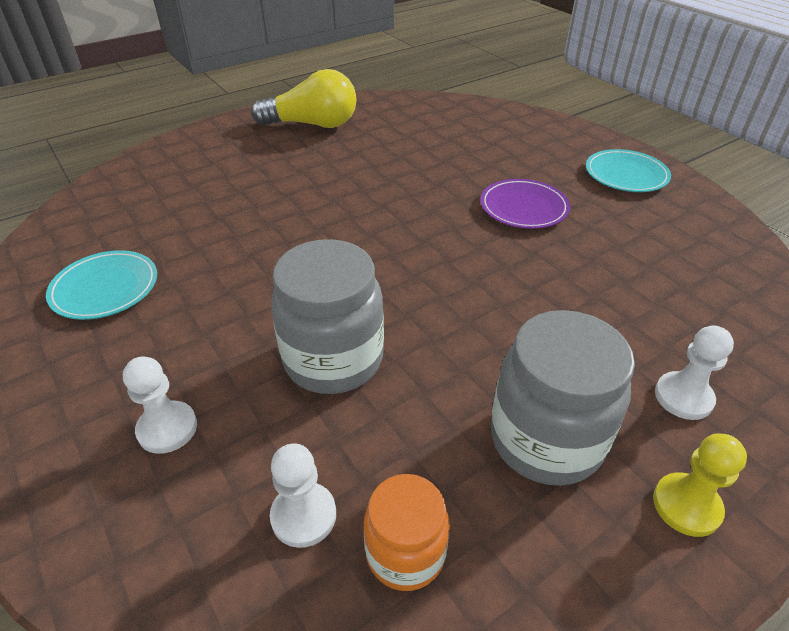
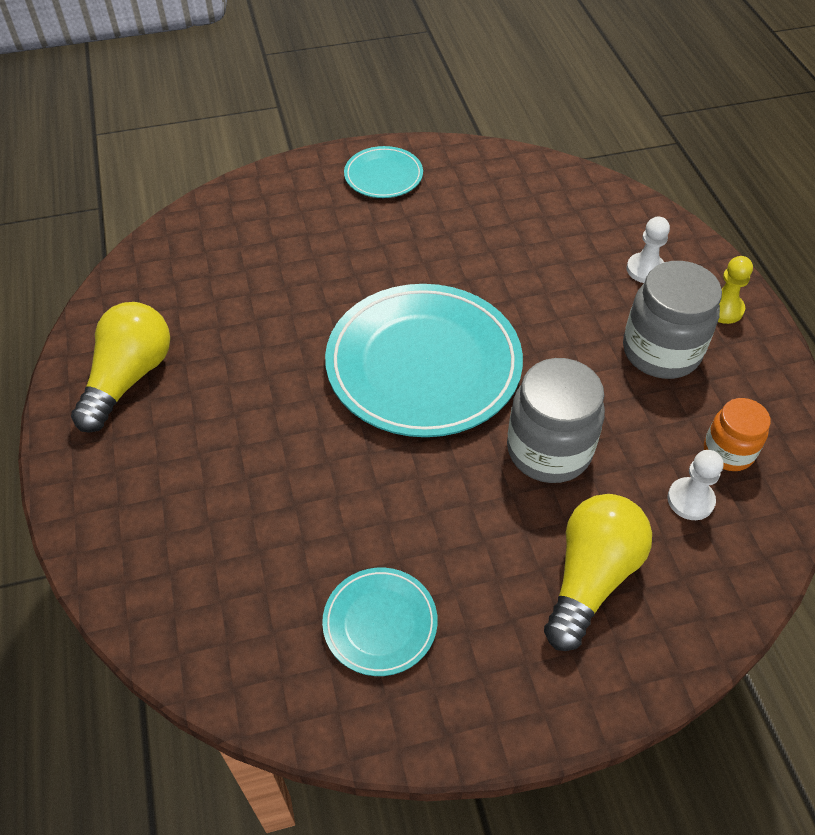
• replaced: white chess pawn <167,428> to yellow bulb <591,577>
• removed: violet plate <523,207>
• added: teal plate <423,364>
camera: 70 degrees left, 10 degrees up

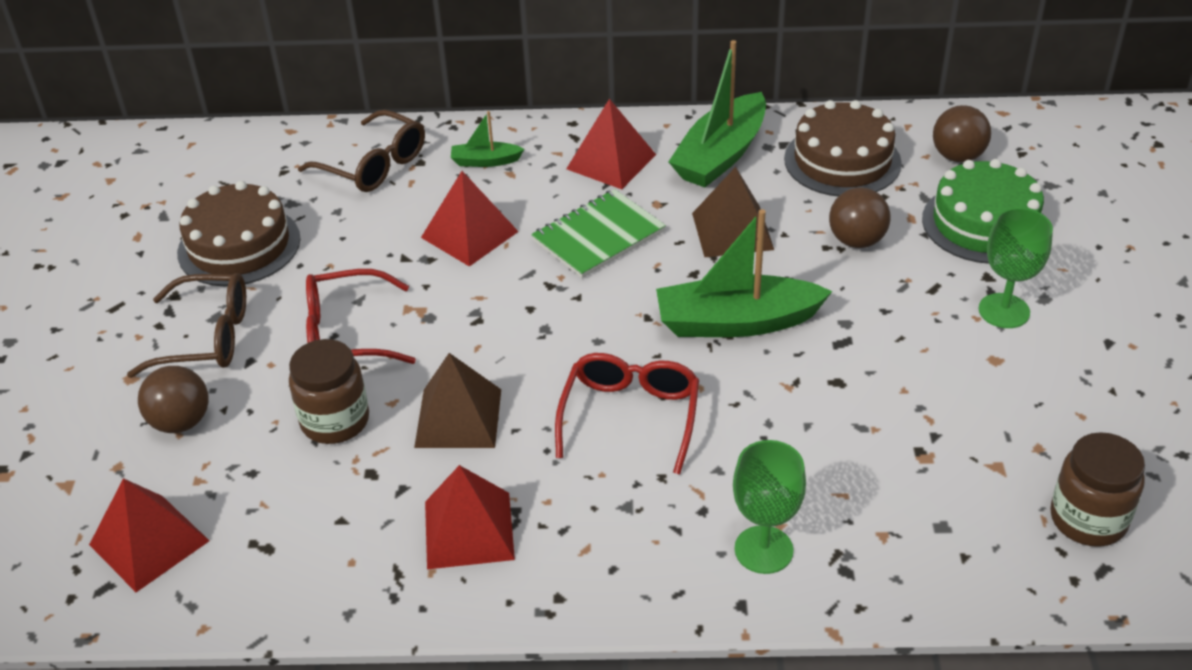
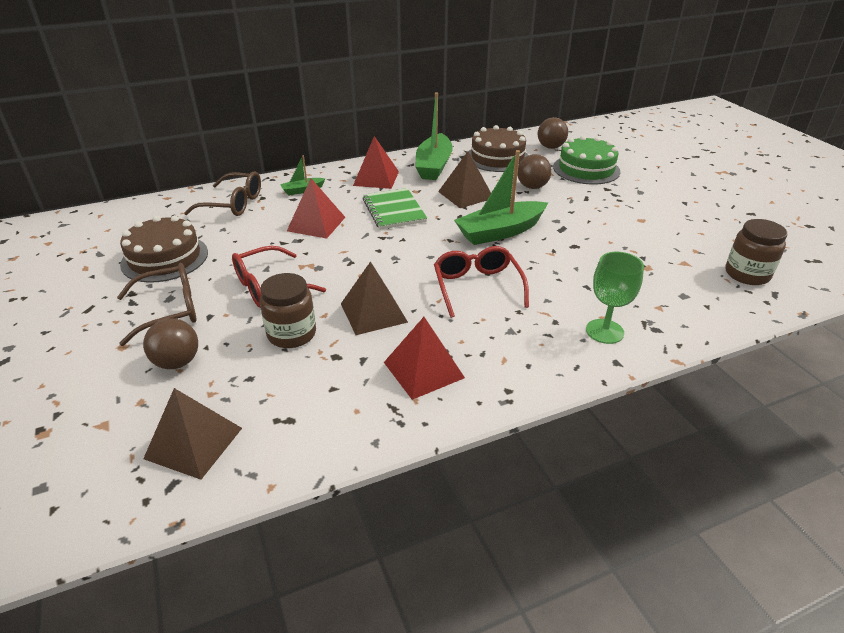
• recoloured: red pyramid <149,542> to brown pyramid <193,443>
• turned: green notebook <598,236> = <394,210> 45 degrees counterclockwise
• removed: green goblet <1004,311>
camera: 25 degrees left, 5 degrees down

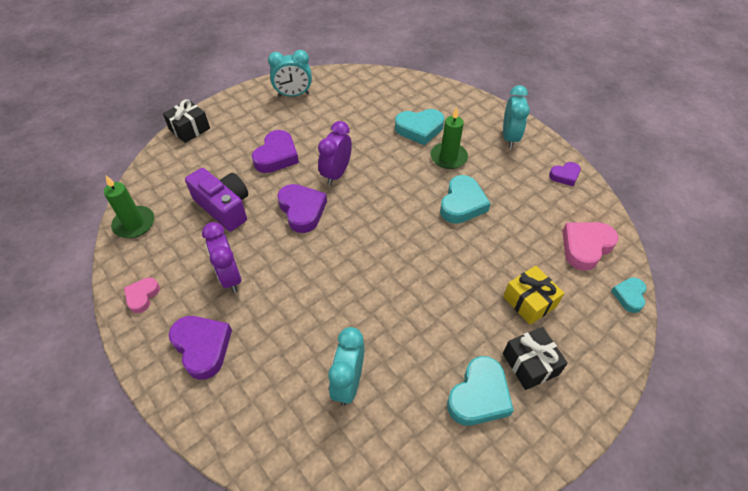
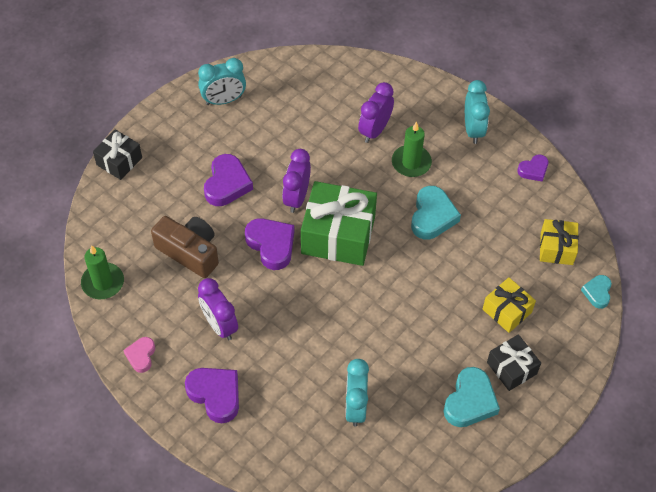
• recoloured: violet compact camera <224,207> to brown compact camera <190,252>
• replaced: teal heart <419,129> to violet clock <374,130>
• replaced: rosy heart <585,247> to yellow wrapped gift <556,248>
• added: green wrapped gift <338,235>
camera: 10 degrees left, 5 degrees up

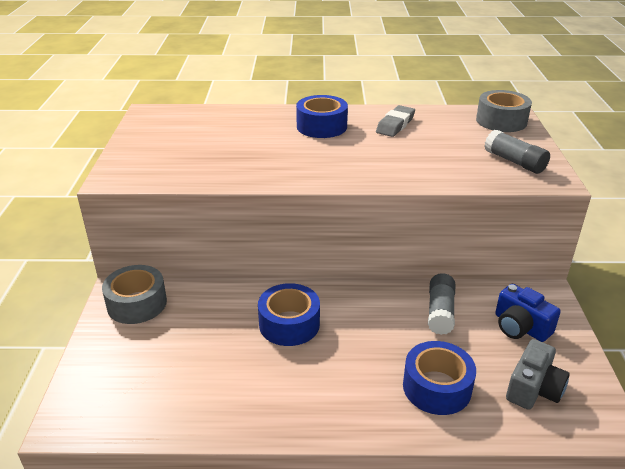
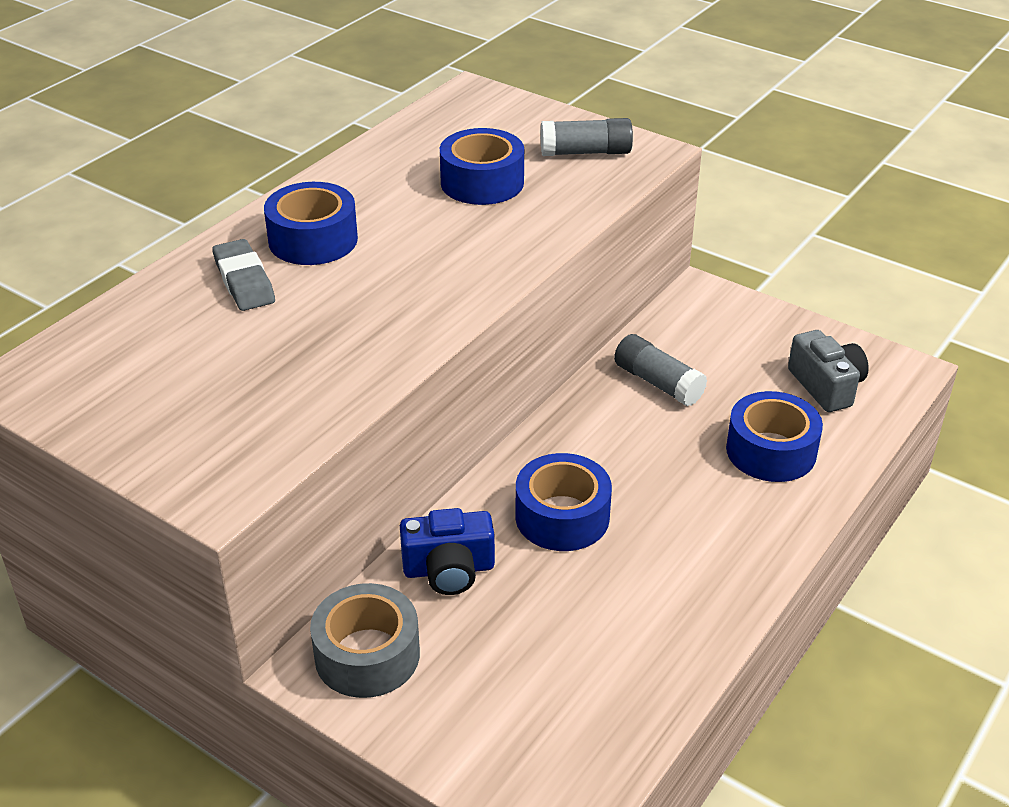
• moved: gray gum eraser <395,125> to <244,281>
• removed: gray tape <501,121>
• moved: royal blue compact camera <520,327> to <449,569>
• added: royal blue tape <482,182>
camera: 55 degrees left, 5 degrees up

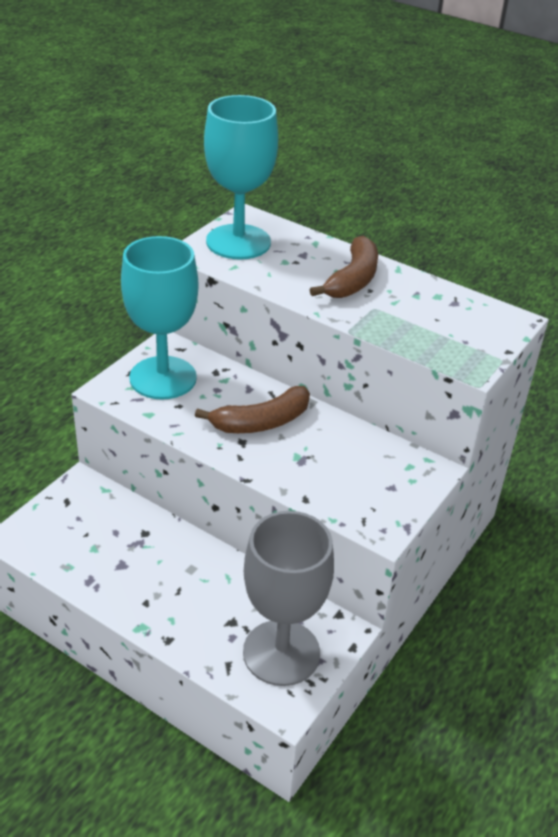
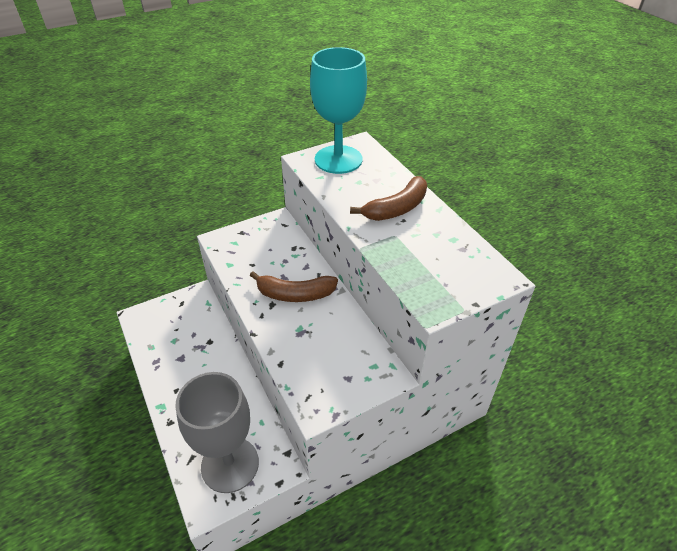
• removed: teal goblet <163,378>
camera: 30 degrees right, 5 degrees up

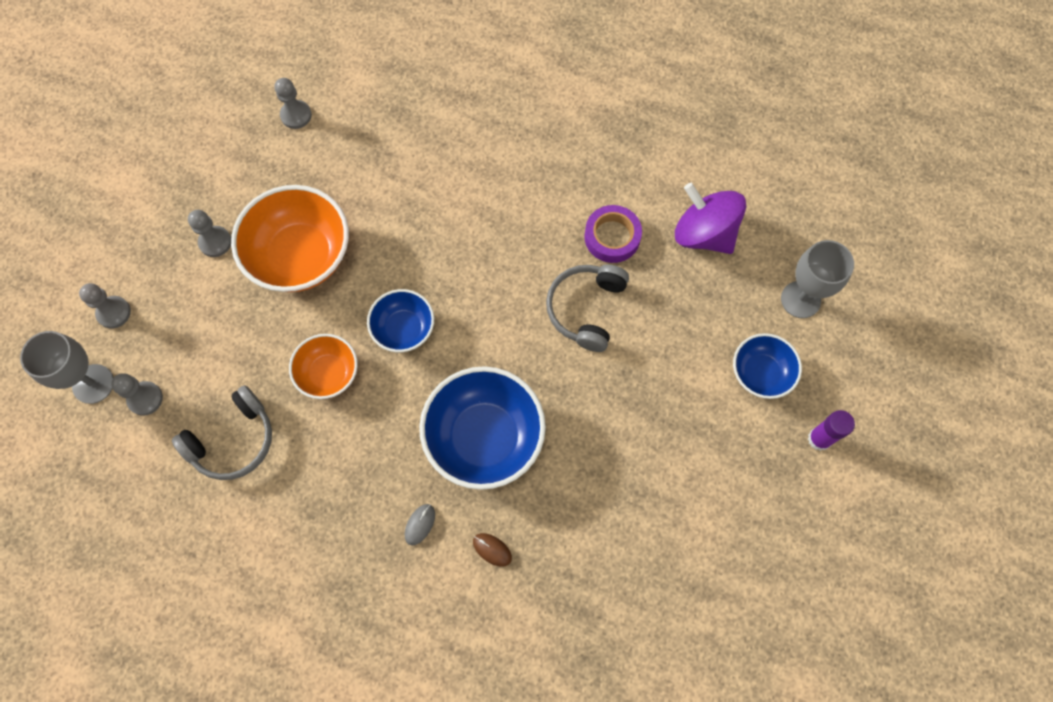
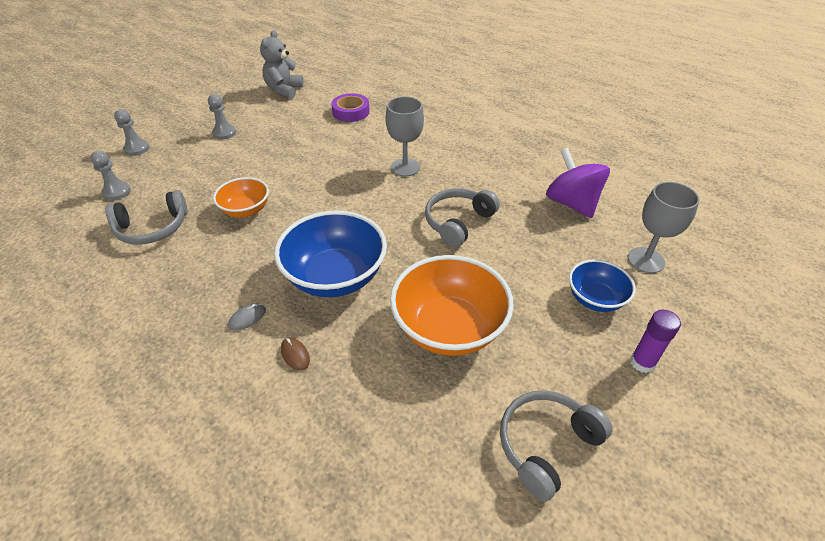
• moved: gray goblet <93,384> to <405,167>
• moved: orange serving bowl <301,256> to <449,328>
• removed: gray chess pawn <296,115>
• removed: royal blue serving bowl <404,329>
• moved: violet tape <612,237> to <351,112>
• added: gray teddy <284,90>
• added: gray headphones <546,445>
camera: 20 degrees right, 25 degrees down

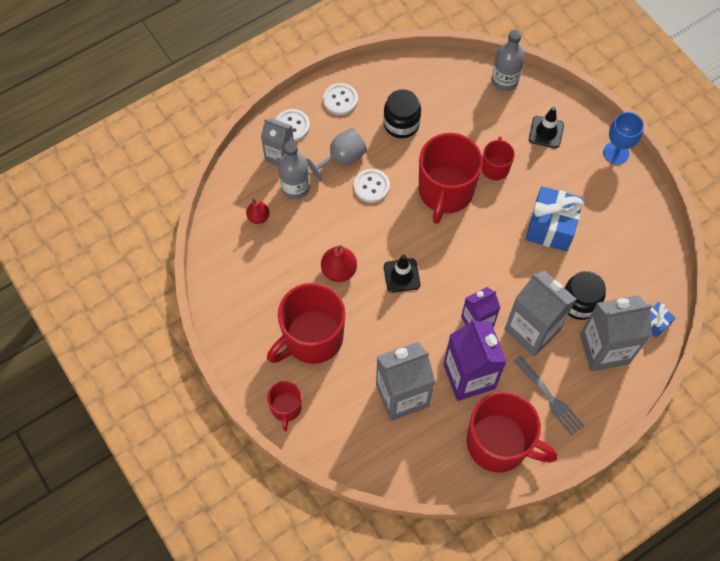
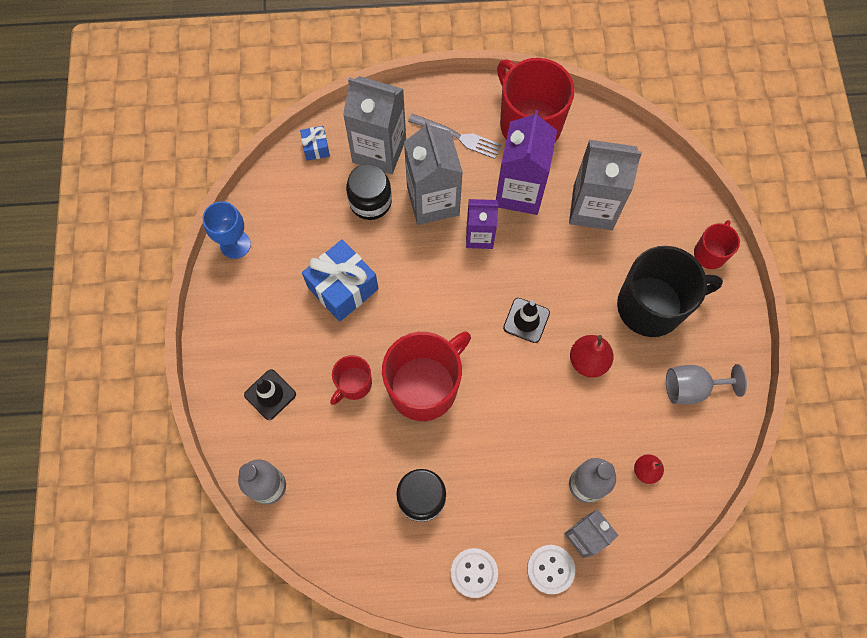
• recoloured: red mug <312,338> to black mug <652,306>
• moved: gray goblet <342,158> to <691,388>
• removed: white sewing button <371,186>
• turned: gray dinner fork <550,398> = <458,136> 120 degrees clockwise
• moved: royal blue goblet <616,153> to <235,244>
camera: 150 degrees left, 5 degrees up

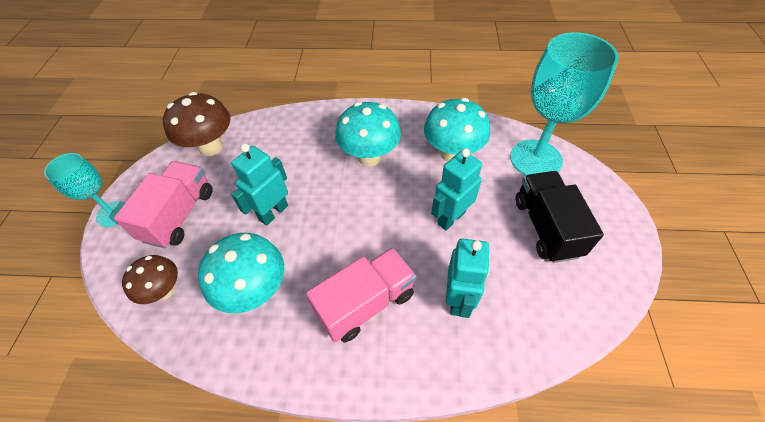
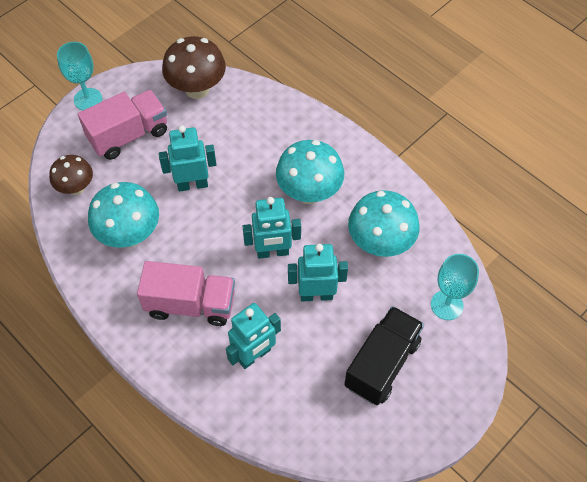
• resized: teal goblet <535,159> = <447,305> x0.56
• added: teal robot figure <272,252>
camera: 40 degrees right, 5 degrees up

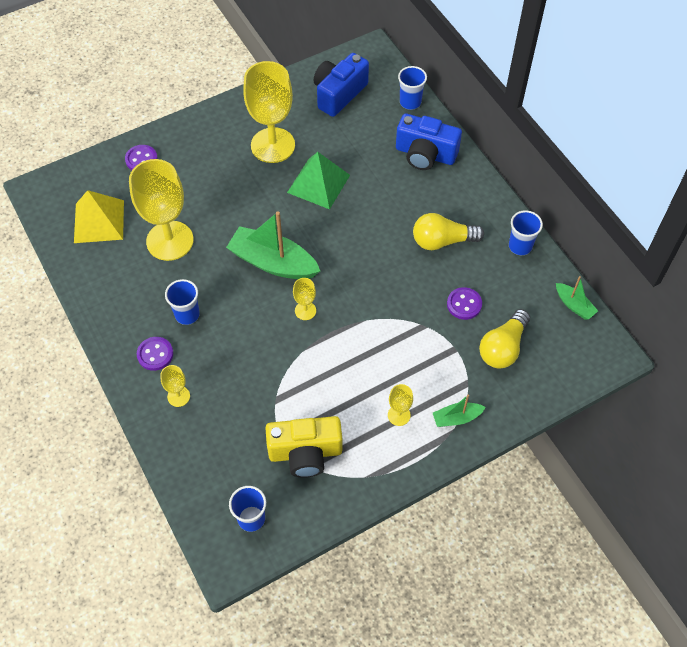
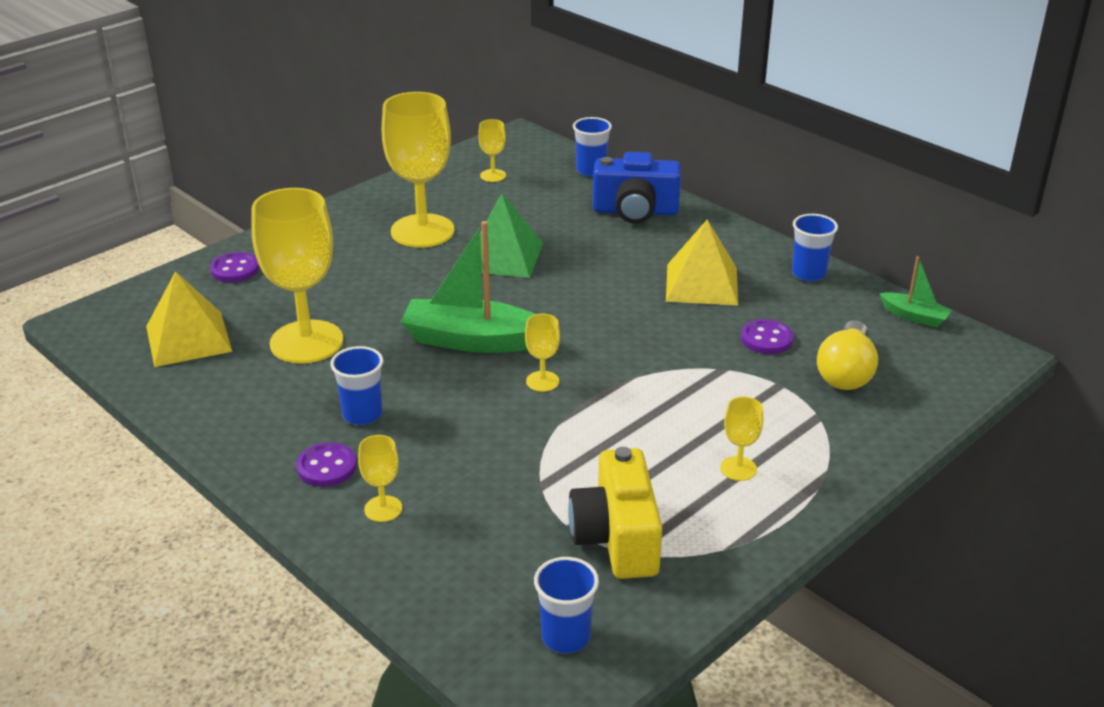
• turned: yellow compact camera <305,453> = <617,538> 105 degrees clockwise
• replaced: royal blue compact camera <339,94> to yellow goblet <493,175>
• replaced: yellow bulb <442,241> to yellow pyramid <702,284>
• removed: green sailboat <456,418>
camera: 15 degrees left, 25 degrees down

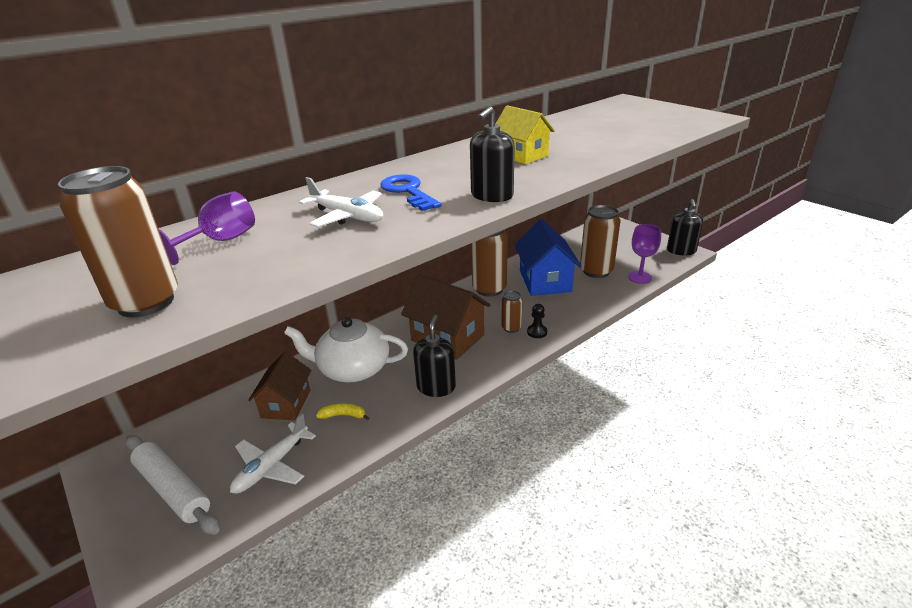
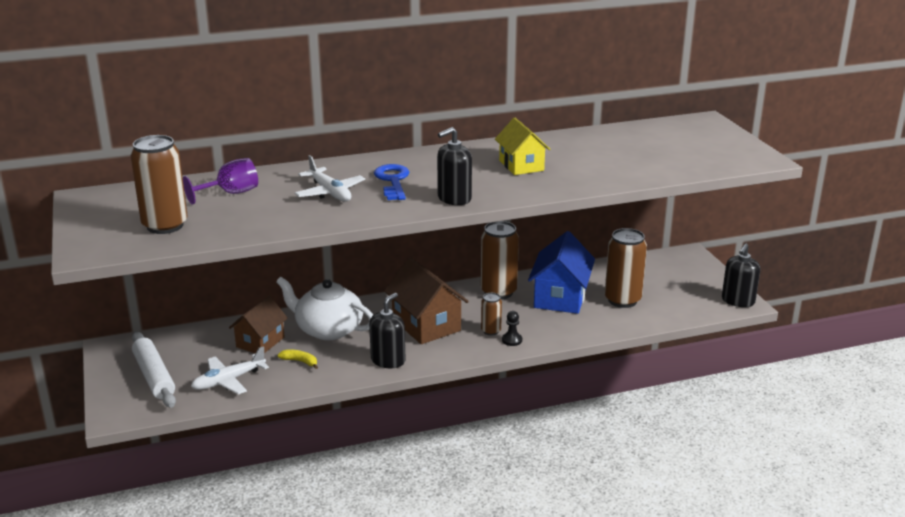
• removed: violet goblet <640,277>
camera: 20 degrees right, 5 degrees down

